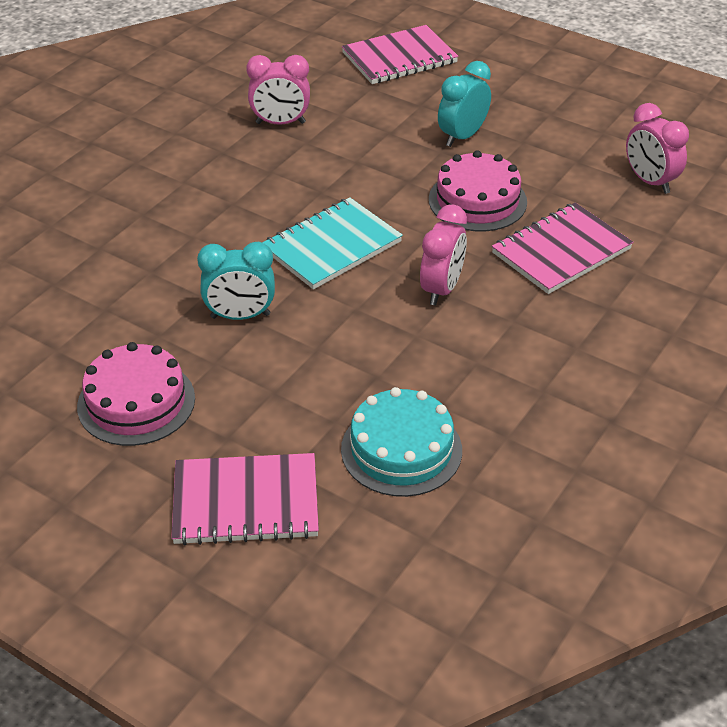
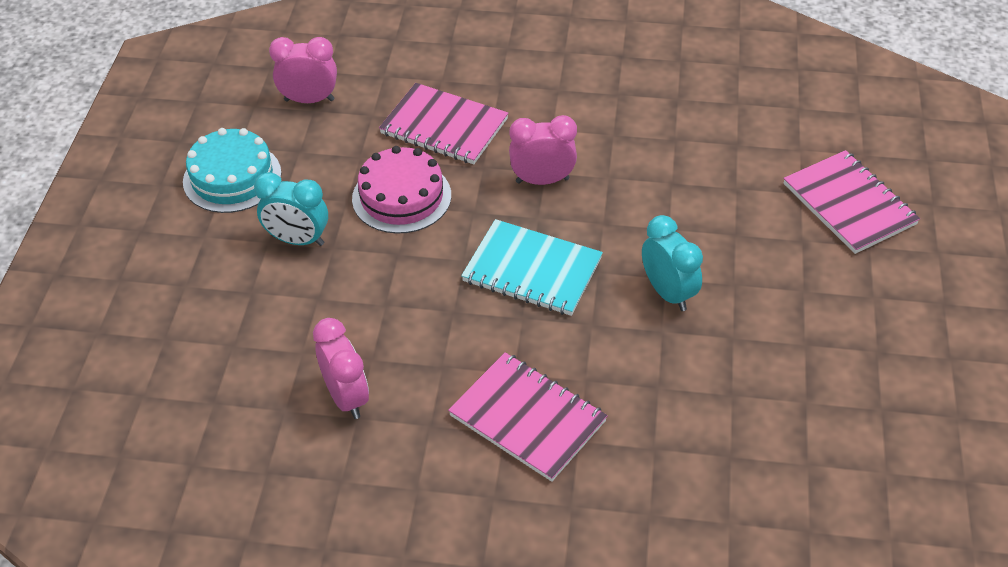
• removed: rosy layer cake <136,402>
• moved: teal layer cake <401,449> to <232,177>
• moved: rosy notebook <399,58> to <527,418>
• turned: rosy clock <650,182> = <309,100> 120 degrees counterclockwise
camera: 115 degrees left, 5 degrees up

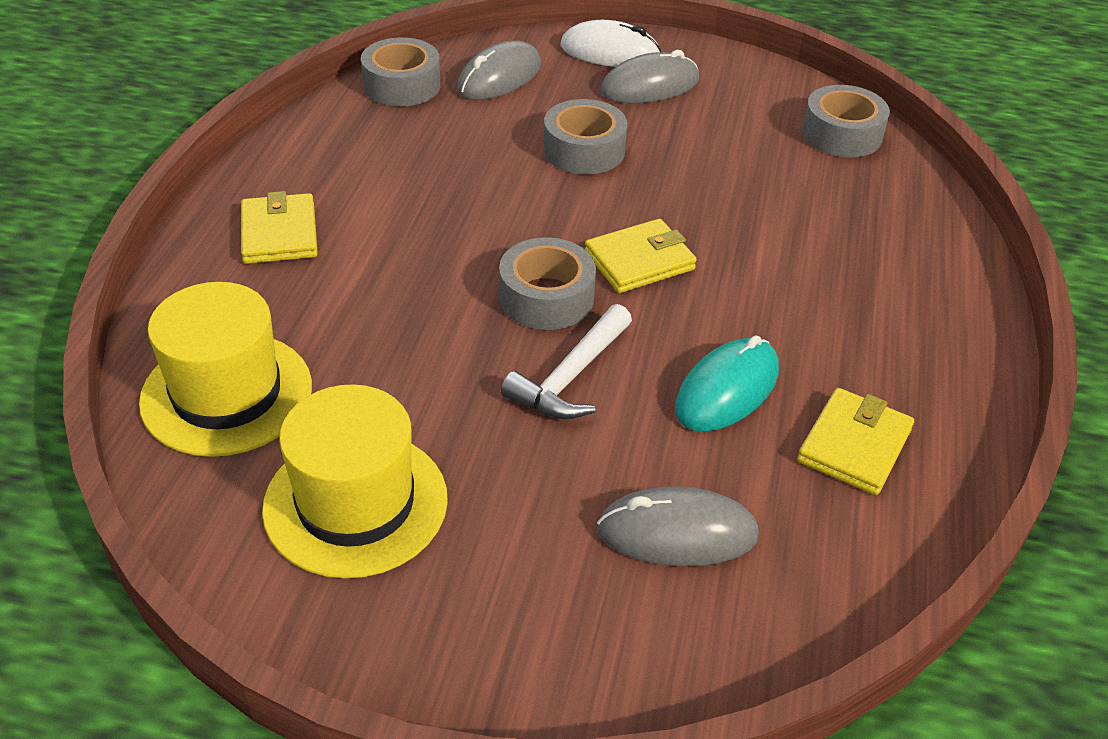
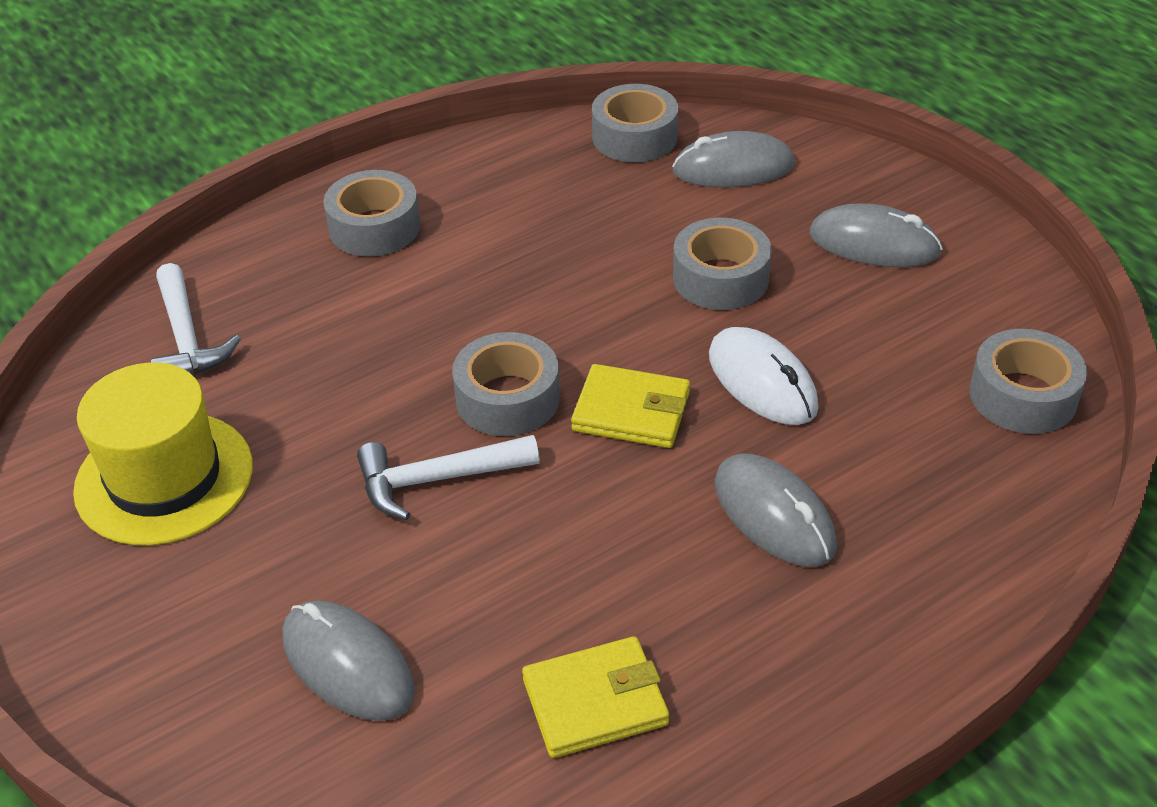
• replaced: yellow hat <227,393> to white carpenter's hammer <187,339>
• replaced: yellow wallet <279,233> to gray tape <374,227>
• moved: white mouse <610,52> to <762,381>
• removed: teal mouse <727,390>
• added: gray mouse <774,515>
camera: 45 degrees right, 0 degrees up

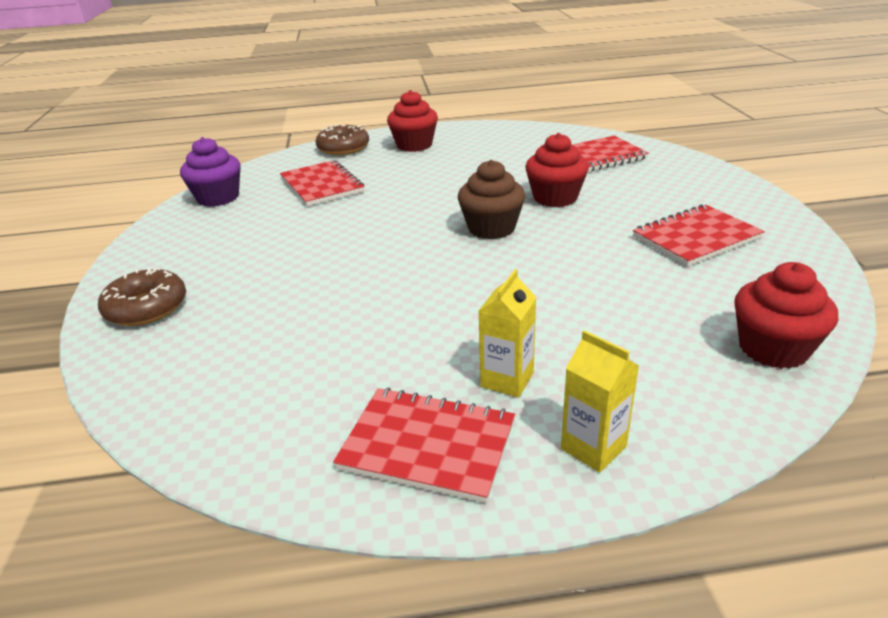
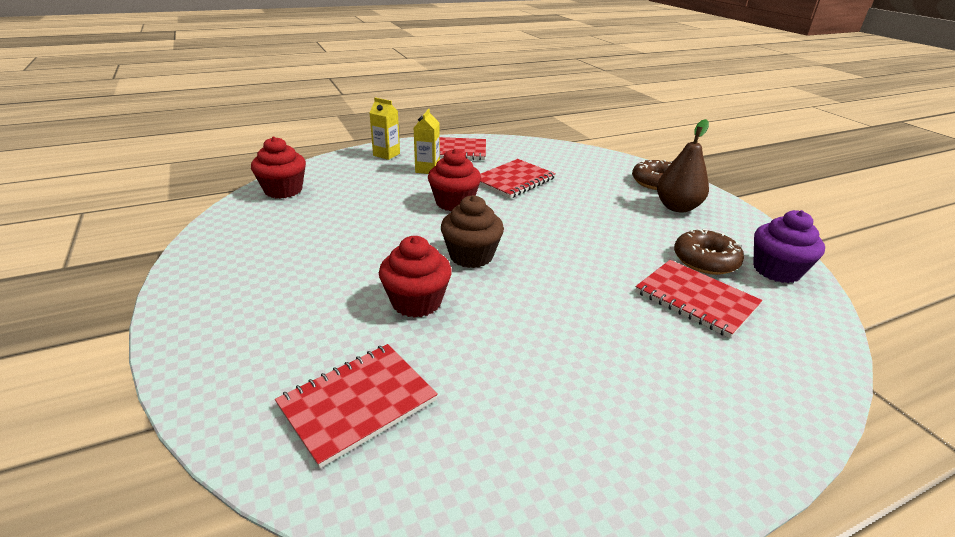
• moved: brown donut <343,148> to <705,260>
• moved: red cupcake <414,145> to <454,203>
• moved: red notebook <696,237> to <514,180>
• added: brown toy pear <677,207>
camera: 160 degrees right, 0 degrees up

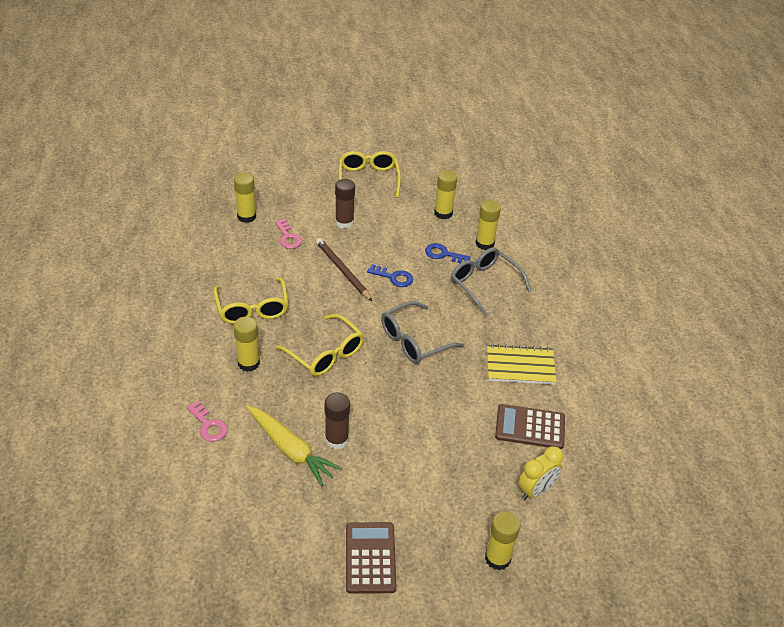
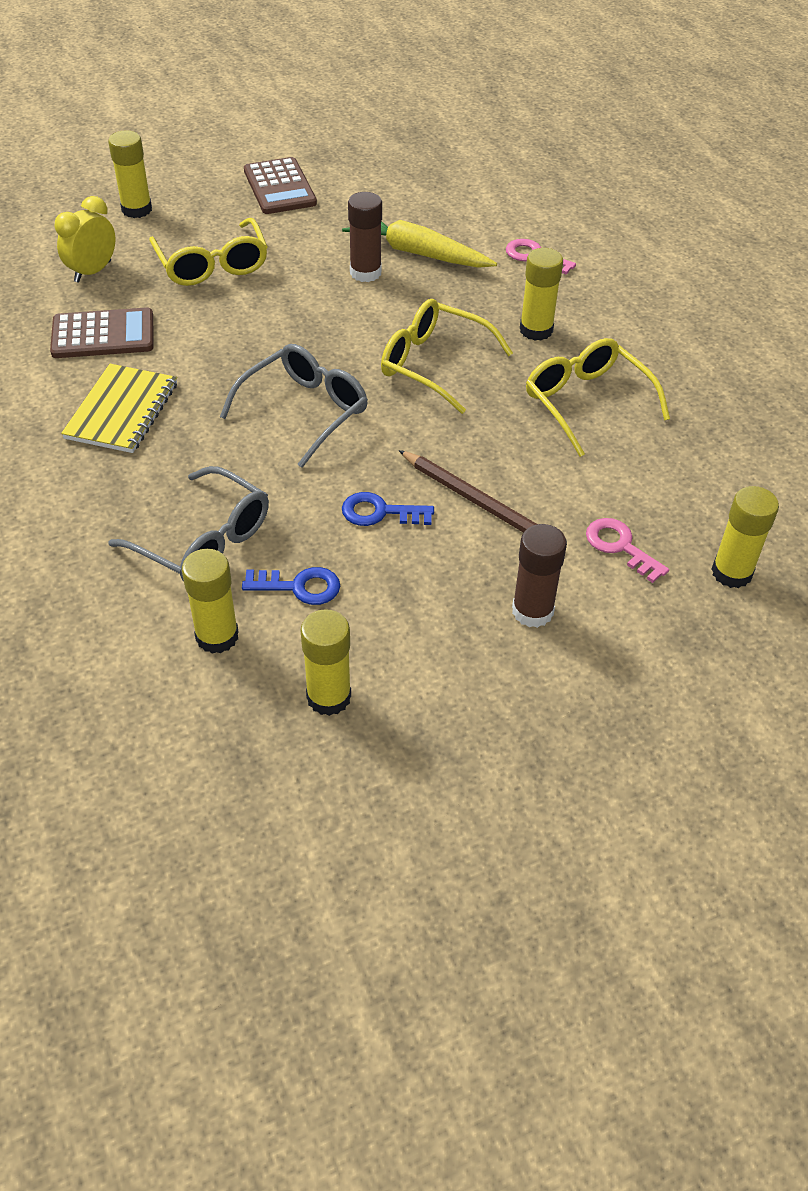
• moved: yellow spectacles <368,179> to <212,264>
• turned: yellow notebook <520,366> = <122,411> 60 degrees counterclockwise
camera: 165 degrees right, 5 degrees up

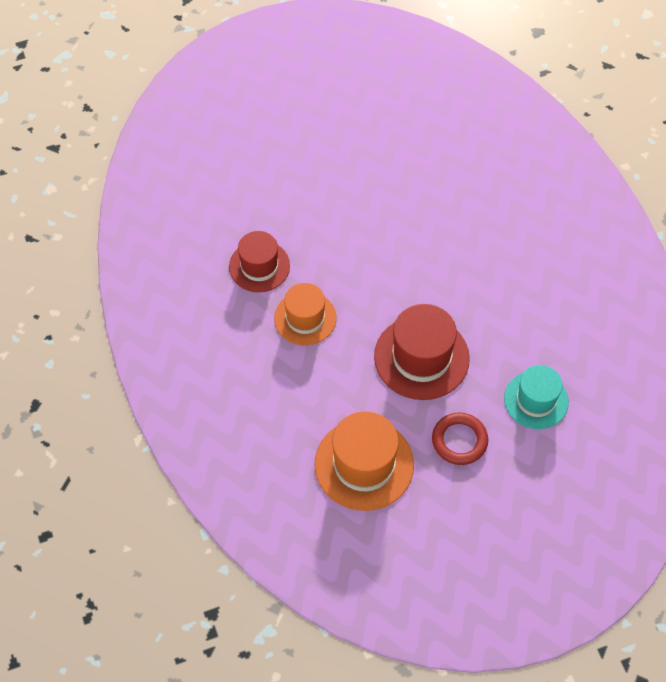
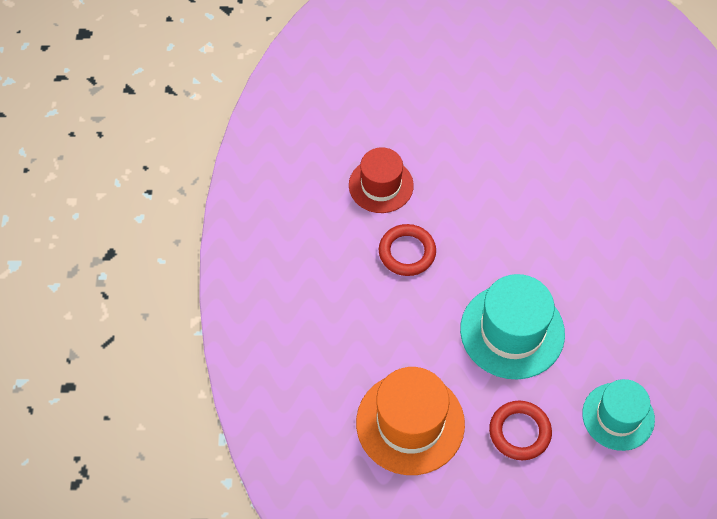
• replaced: orange hat <305,318> to red torus <407,252>
• recoloured: red hat <421,357> to teal hat <512,331>
camera: 20 degrees right, 0 degrees up

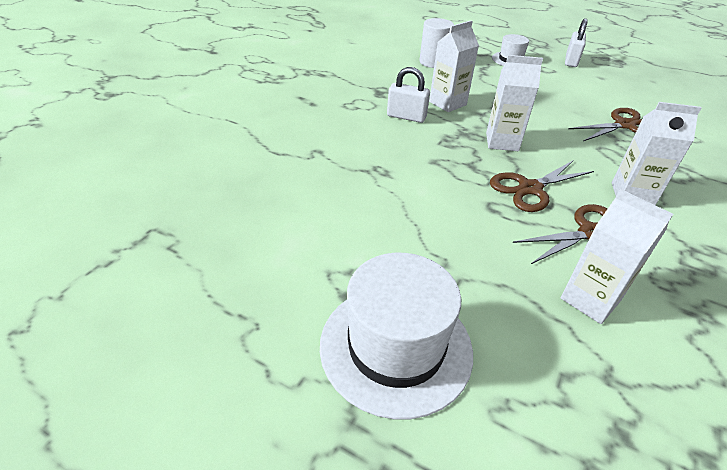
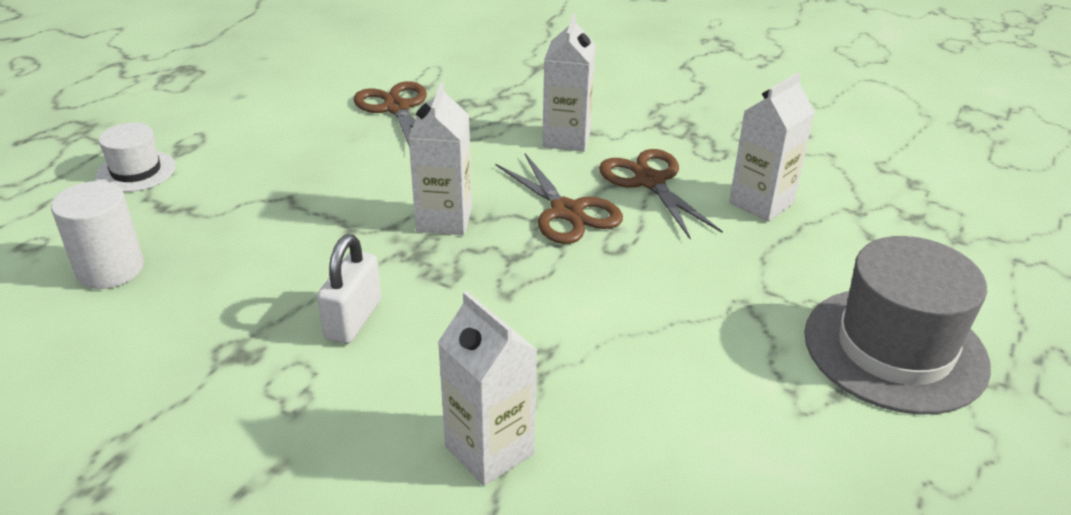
• recoloured: white hat <396,347> to gray hat <894,349>
• moved: white carton <447,103> to <489,450>
• removed: white small lock <571,61>
camera: 90 degrees left, 5 degrees down

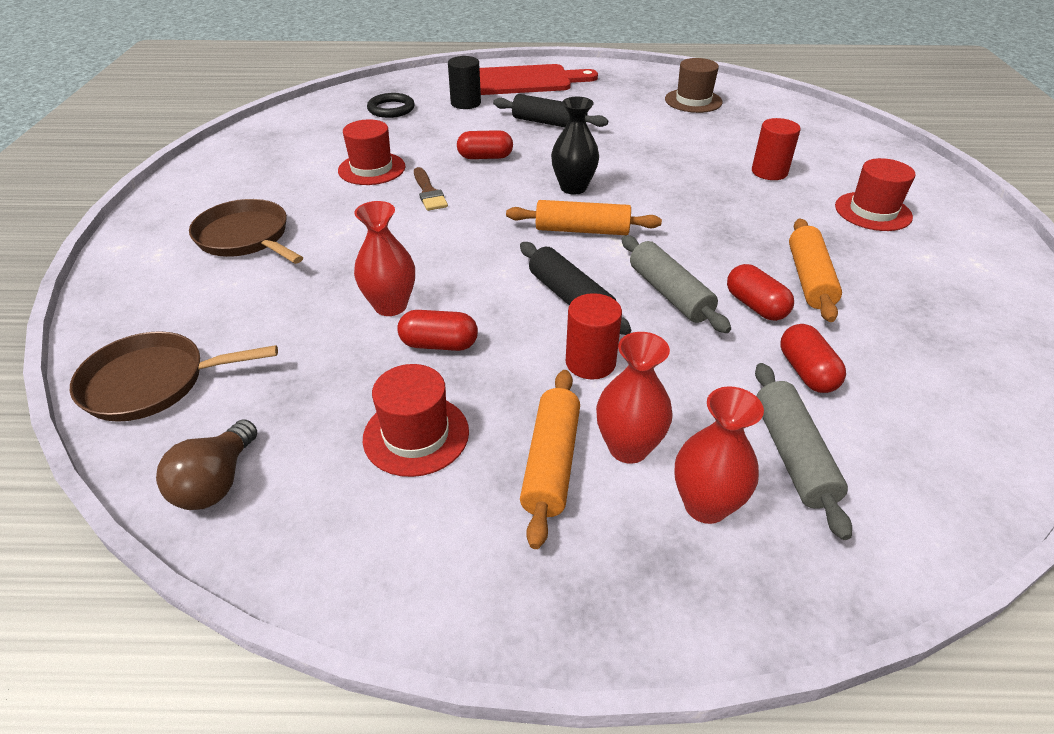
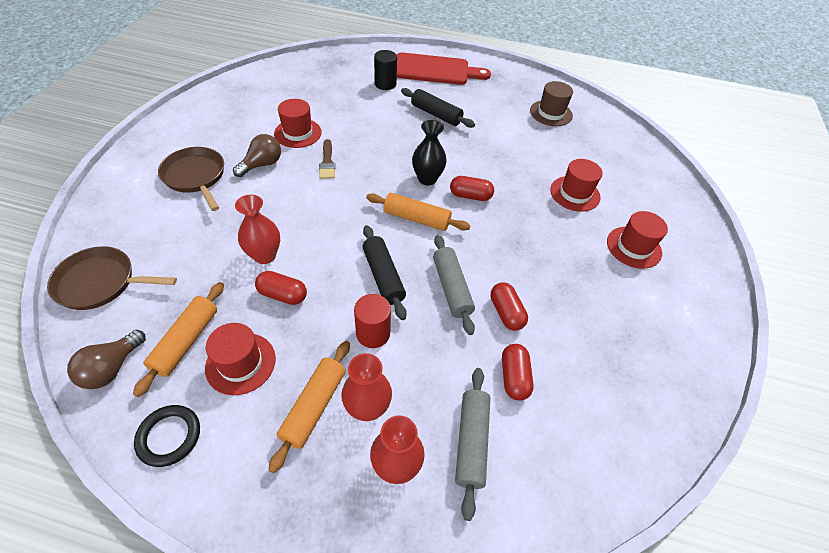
• moved: black torus <391,109> to <169,436>
• moved: red capsule <485,157> to <470,196>
• replaced: red cylinder <769,172> to red hat <575,193>
• moved: orange rolling pin <809,279> to <186,341>
• added: brown bulb <262,164>
camera: 10 degrees right, 10 degrees up

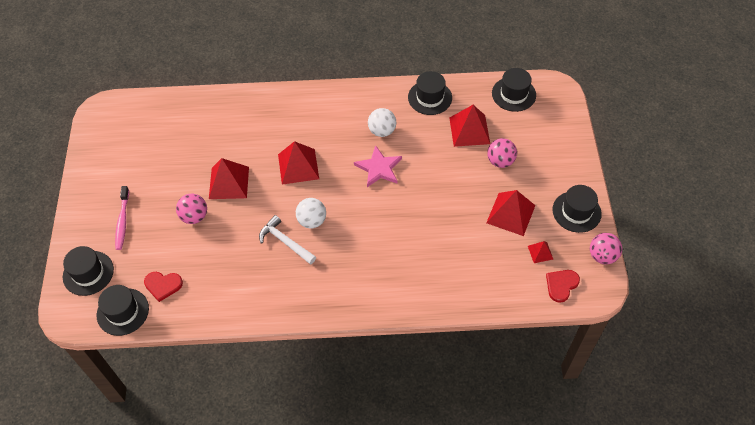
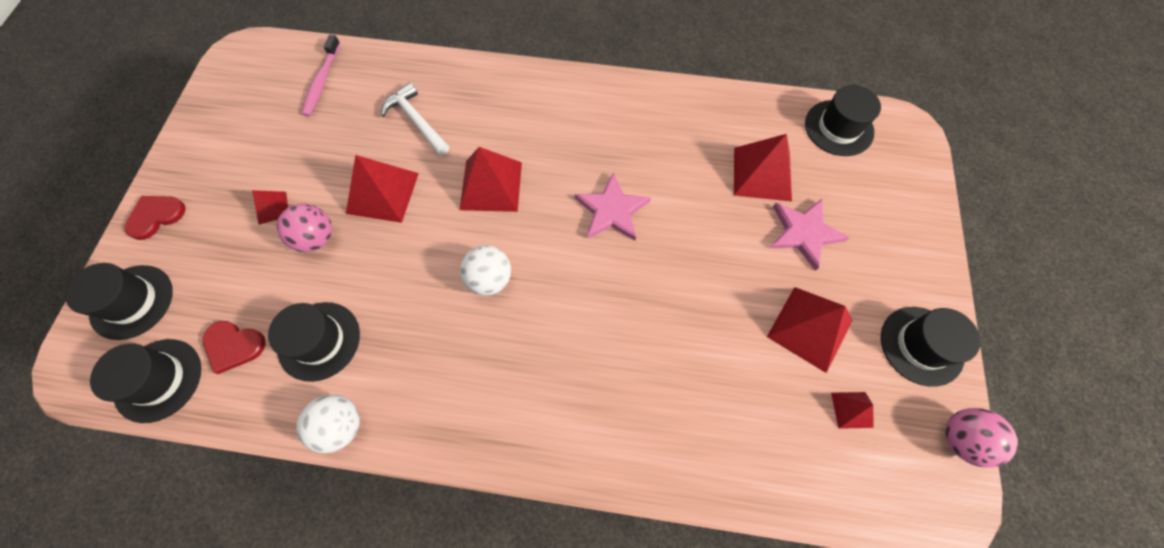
• moved: rosy toothbrush <122,221> to <322,81>
• moved: white carpenter's hammer <285,242> to <416,121>
• moved: white sphere <382,131> to <341,425>
• moved: black hat <430,97> to <319,341>
• replaced: rosy sphere <500,161> to rosy star shape <804,233>
• moved: red heart <561,285> to <156,216>
• added: red pyramid <272,207>
camera: 10 degrees right, 10 degrees up

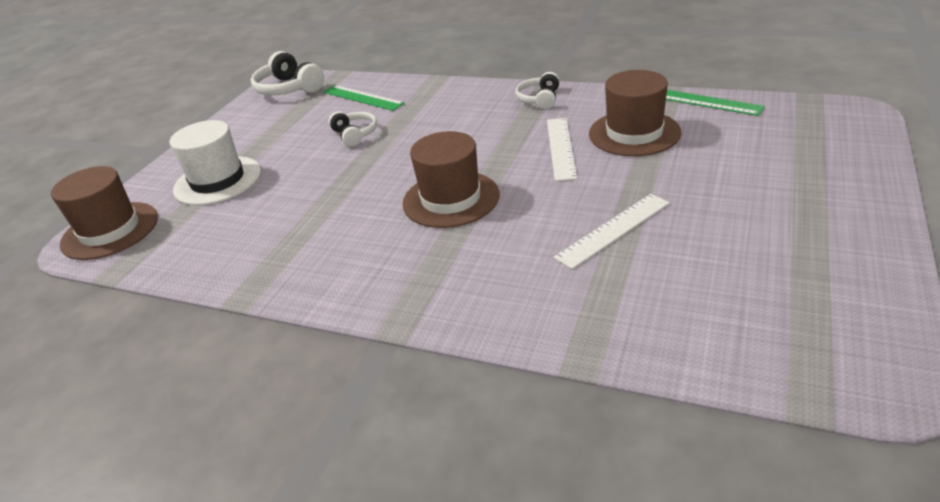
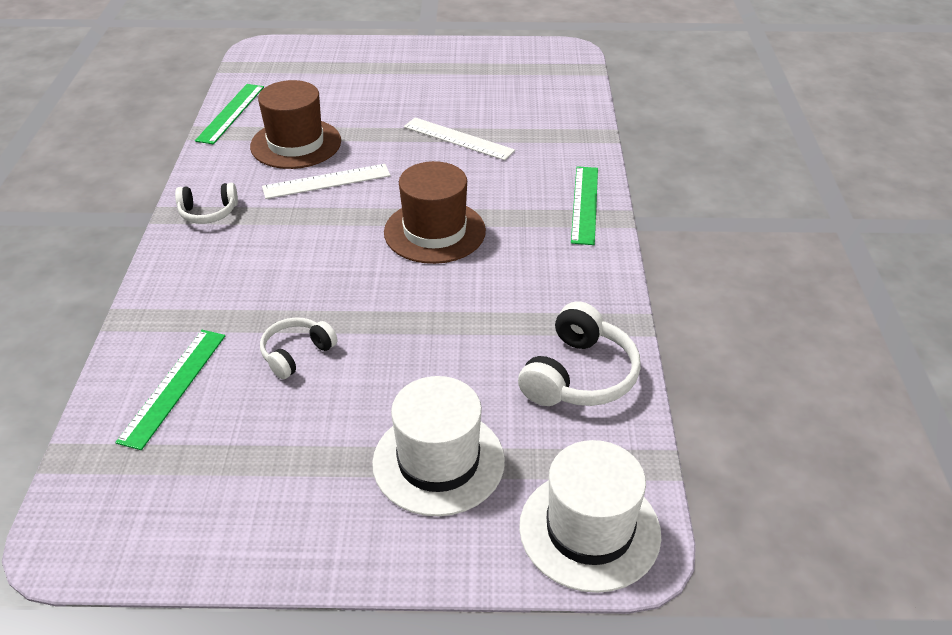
• recoloured: brown hat <110,230> to white hat <589,530>
• moved: white headphones <289,89> to <579,375>
• added: green measuring stick <584,204>
camera: 115 degrees left, 5 degrees up

